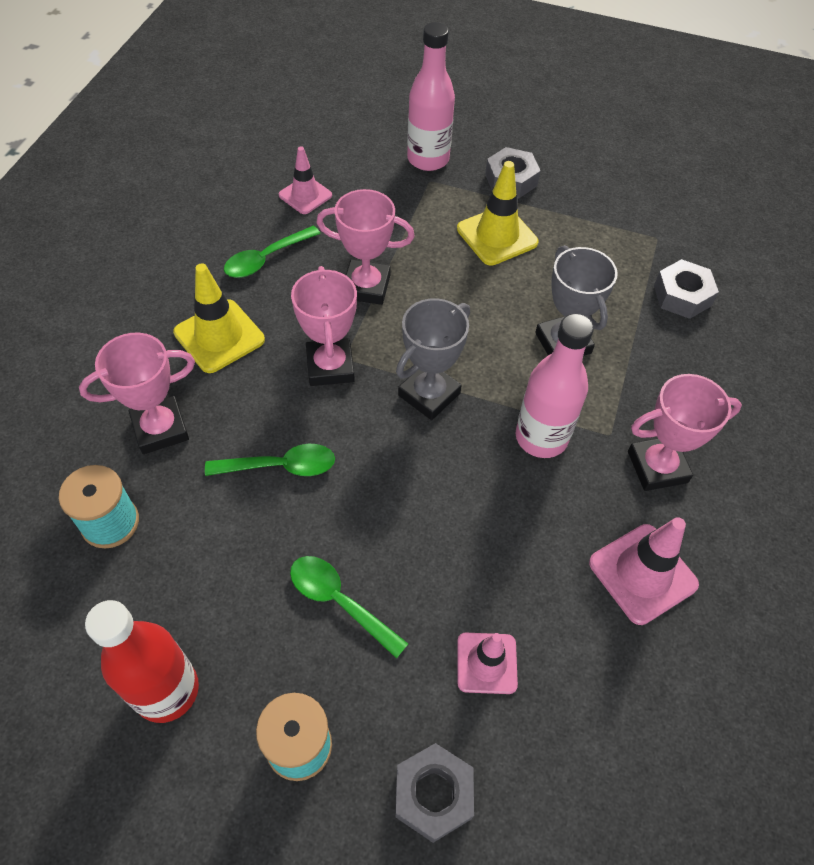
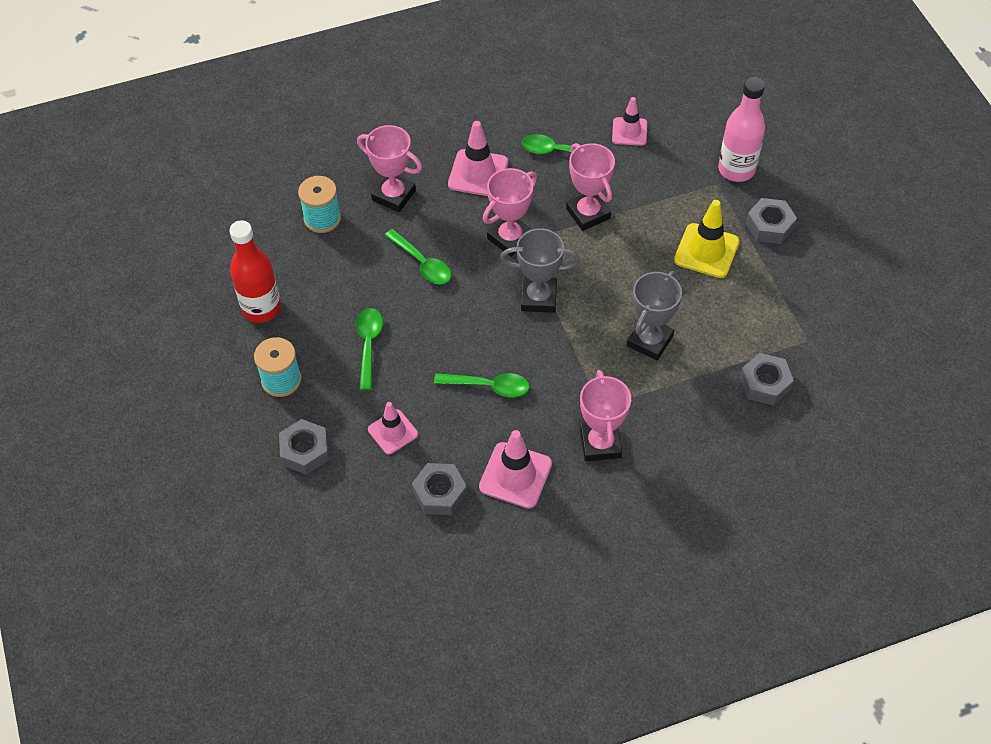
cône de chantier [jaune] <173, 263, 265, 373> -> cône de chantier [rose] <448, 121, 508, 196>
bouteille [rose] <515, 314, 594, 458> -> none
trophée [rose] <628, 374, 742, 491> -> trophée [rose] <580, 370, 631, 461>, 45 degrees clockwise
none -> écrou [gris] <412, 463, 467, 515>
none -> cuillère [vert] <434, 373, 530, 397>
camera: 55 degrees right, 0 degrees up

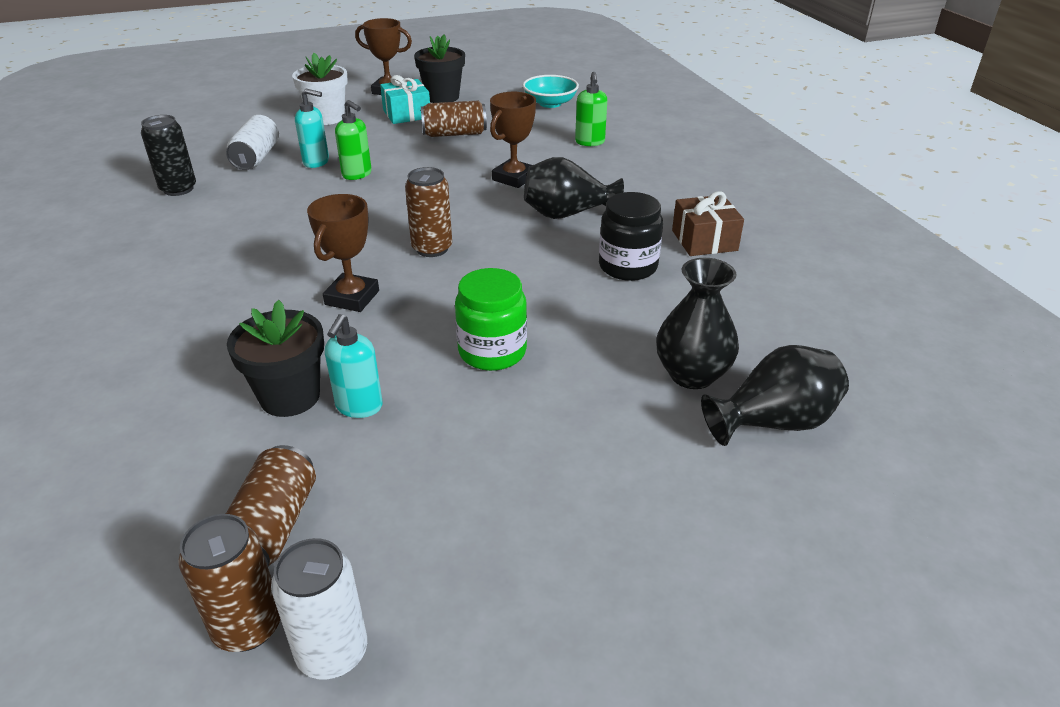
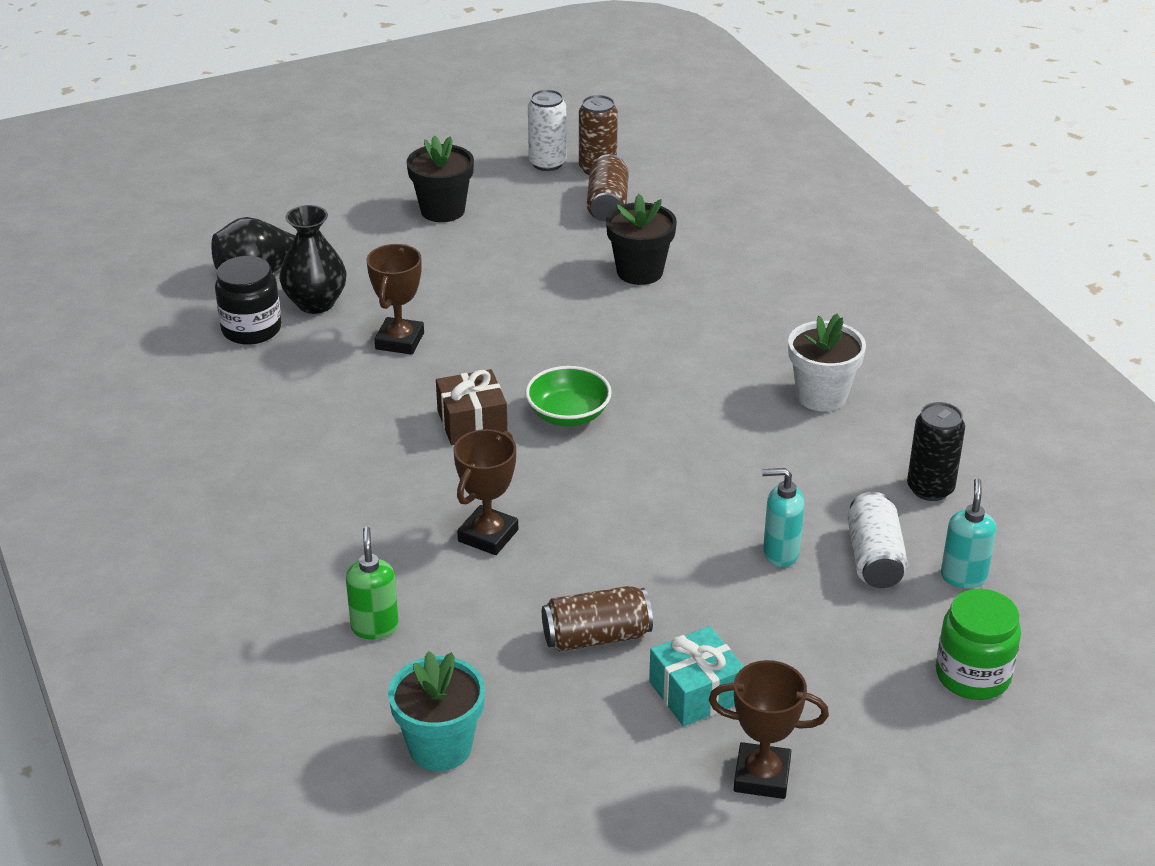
pot de fleurs [blanc] <292, 53, 348, 125> -> pot de fleurs [blanc] <788, 313, 866, 412>, moved
trophée [marron] <307, 194, 379, 312> -> trophée [marron] <367, 244, 424, 355>, moved
distributeur de savon [turquoise] <325, 314, 383, 418> -> distributeur de savon [turquoise] <941, 478, 996, 589>, moved
distributeur de savon [vert] <335, 100, 372, 180> -> none
canette [marron] <405, 167, 452, 257> -> bol [vert] <525, 366, 612, 426>
pot de fleurs [noir] <414, 35, 465, 103> -> pot de fleurs [noir] <407, 135, 474, 222>, moved
bocal [vert] <455, 268, 527, 371> -> bocal [vert] <936, 589, 1021, 700>, moved
bol [turquoise] <523, 75, 579, 108> -> pot de fleurs [turquoise] <388, 651, 485, 771>
vase [noir] <524, 157, 624, 219> -> none
bocal [noir] <599, 192, 663, 281> -> bocal [noir] <215, 256, 282, 345>, moved
cadeau [marron] <672, 191, 744, 256> -> cadeau [marron] <436, 369, 508, 445>, moved
camera: 175 degrees right, 0 degrees up

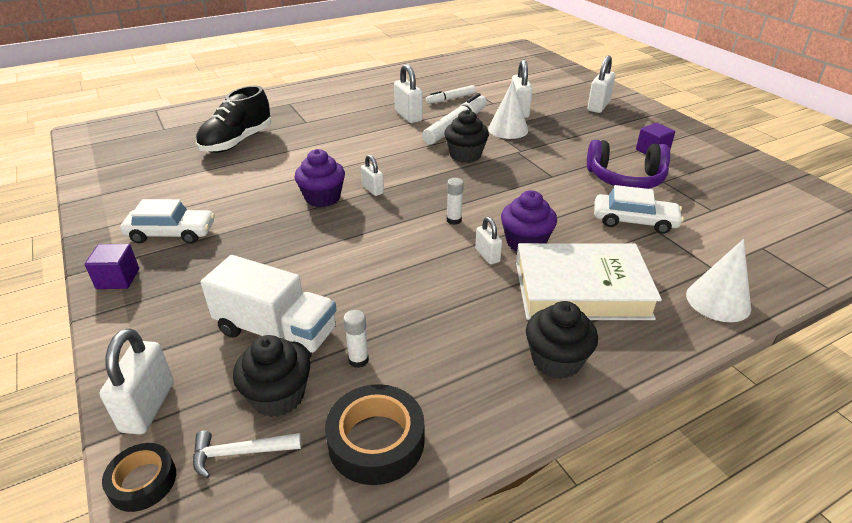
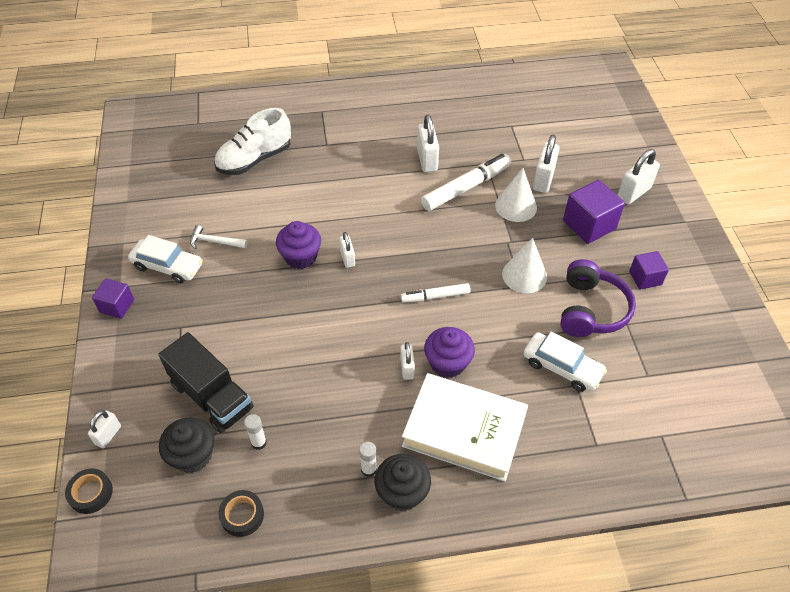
cadenas [blanc] <100, 328, 174, 434> -> cadenas [blanc] <88, 410, 121, 448>, x0.60
marteau [blanc] <193, 431, 301, 478> -> marteau [blanc] <190, 225, 248, 249>, moved
chaussure [noir] <196, 85, 271, 153> -> chaussure [blanc] <214, 108, 291, 175>
camion [blanc] <201, 255, 337, 359> -> camion [noir] <158, 332, 254, 433>
ruban adhésif [noir] <325, 384, 424, 485> -> ruban adhésif [noir] <219, 490, 264, 537>, x0.62
feutre [blanc] <426, 85, 476, 104> -> feutre [blanc] <401, 283, 471, 303>, moved
muffin [noir] <444, 110, 489, 163> -> none
bâton de colle [blanc] <447, 178, 464, 225> -> bâton de colle [blanc] <359, 442, 377, 477>, moved
casque audio [violet] <587, 140, 670, 189> -> casque audio [violet] <560, 259, 636, 337>, 105 degrees counterclockwise
cône [blanc] <686, 239, 751, 322> -> cône [blanc] <502, 238, 547, 293>, moved
none -> cube [violet] <563, 180, 625, 244>
camera: 20 degrees right, 15 degrees up

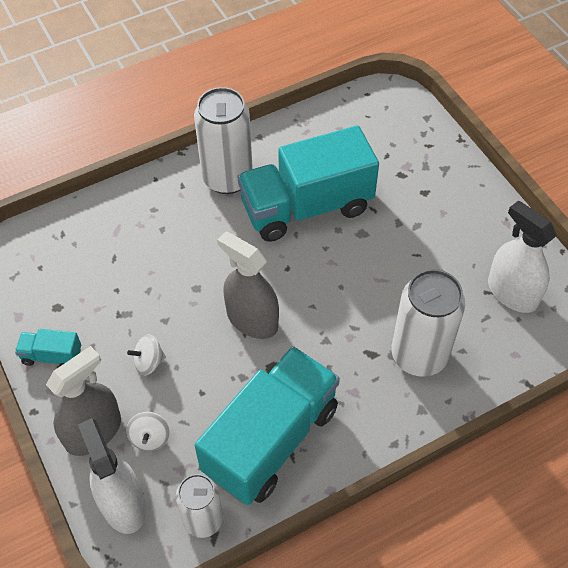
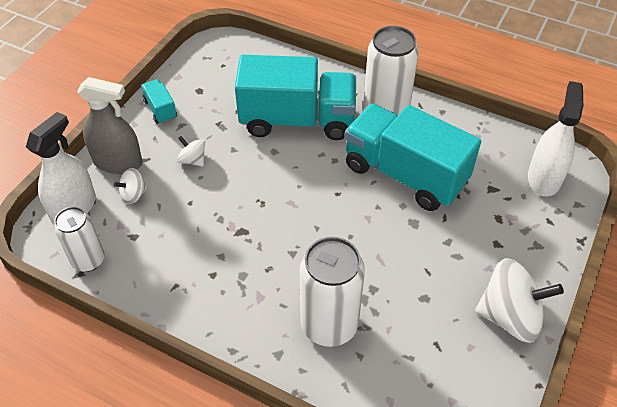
camion [turquoise] <194, 346, 340, 505> -> camion [turquoise] <235, 55, 356, 140>, moved
vaporisateur [gris] <217, 232, 279, 339> -> none
vaporisateur [blanc] <488, 200, 557, 313> -> vaporisateur [blanc] <528, 81, 583, 196>, moved
none -> toupie [blanc] <475, 258, 564, 343>
camera: 55 degrees right, 5 degrees down

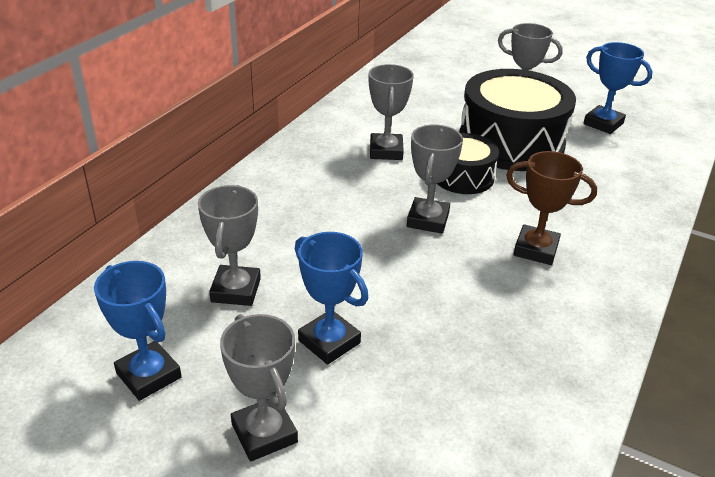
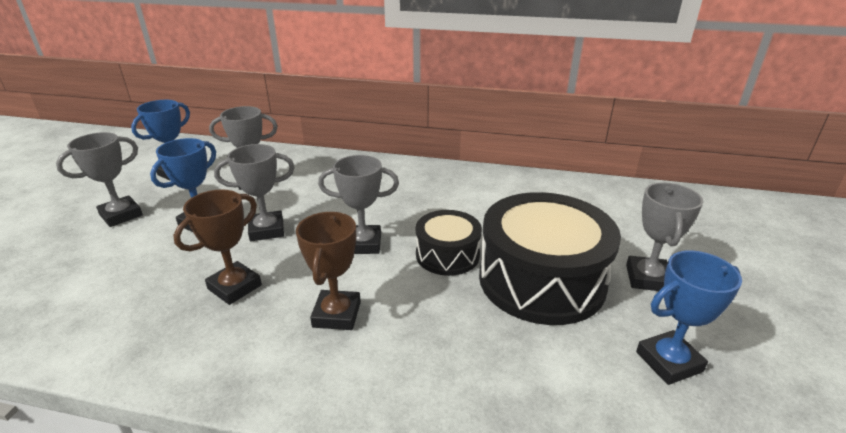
trophée [gris] <369, 64, 414, 160> -> trophée [gris] <214, 144, 295, 241>, moved
trophée [bleu] <583, 42, 653, 134> -> trophée [bleu] <636, 250, 742, 385>, 45 degrees clockwise
none -> trophée [marron] <173, 190, 262, 305>
camera: 75 degrees right, 5 degrees down

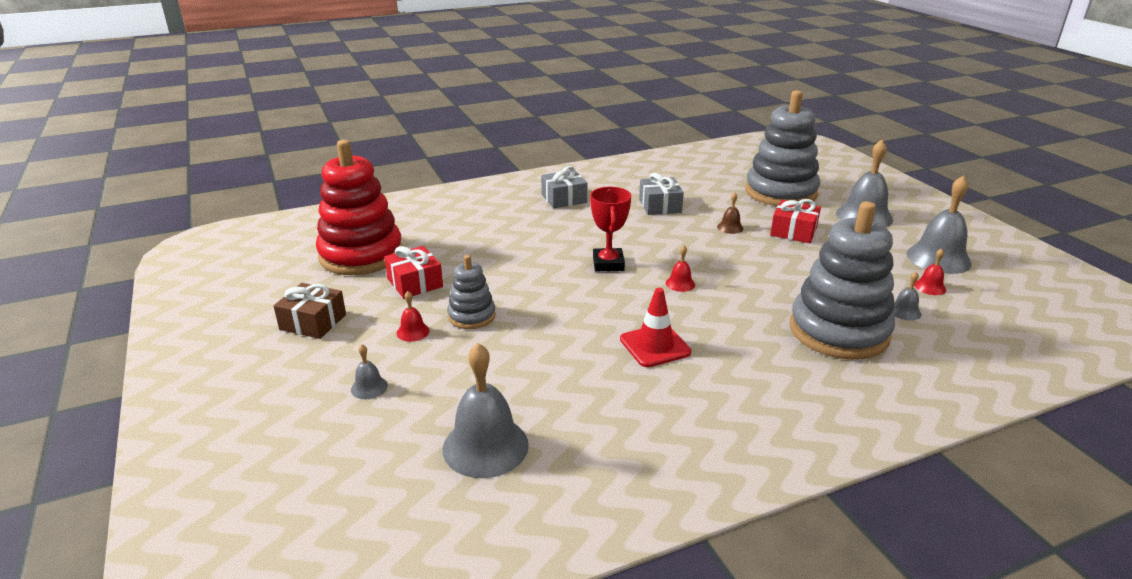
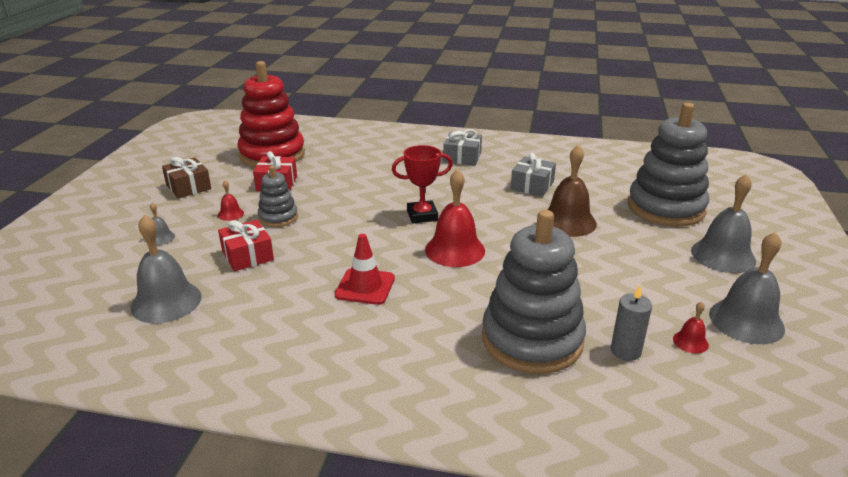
trophée [rouge] <590, 187, 631, 271> -> trophée [rouge] <392, 145, 453, 223>, 45 degrees clockwise
cloche [rouge] <666, 245, 695, 292> -> cloche [rouge] <425, 169, 485, 267>, x2.15
cloche [marron] <717, 193, 743, 234> -> cloche [marron] <547, 145, 597, 237>, x2.15
cadeau [rouge] <770, 199, 821, 243> -> cadeau [rouge] <218, 220, 274, 271>, moved
cloche [gris] <893, 272, 922, 320> -> bougie [gris] <611, 285, 652, 361>
camera: 35 degrees right, 0 degrees up

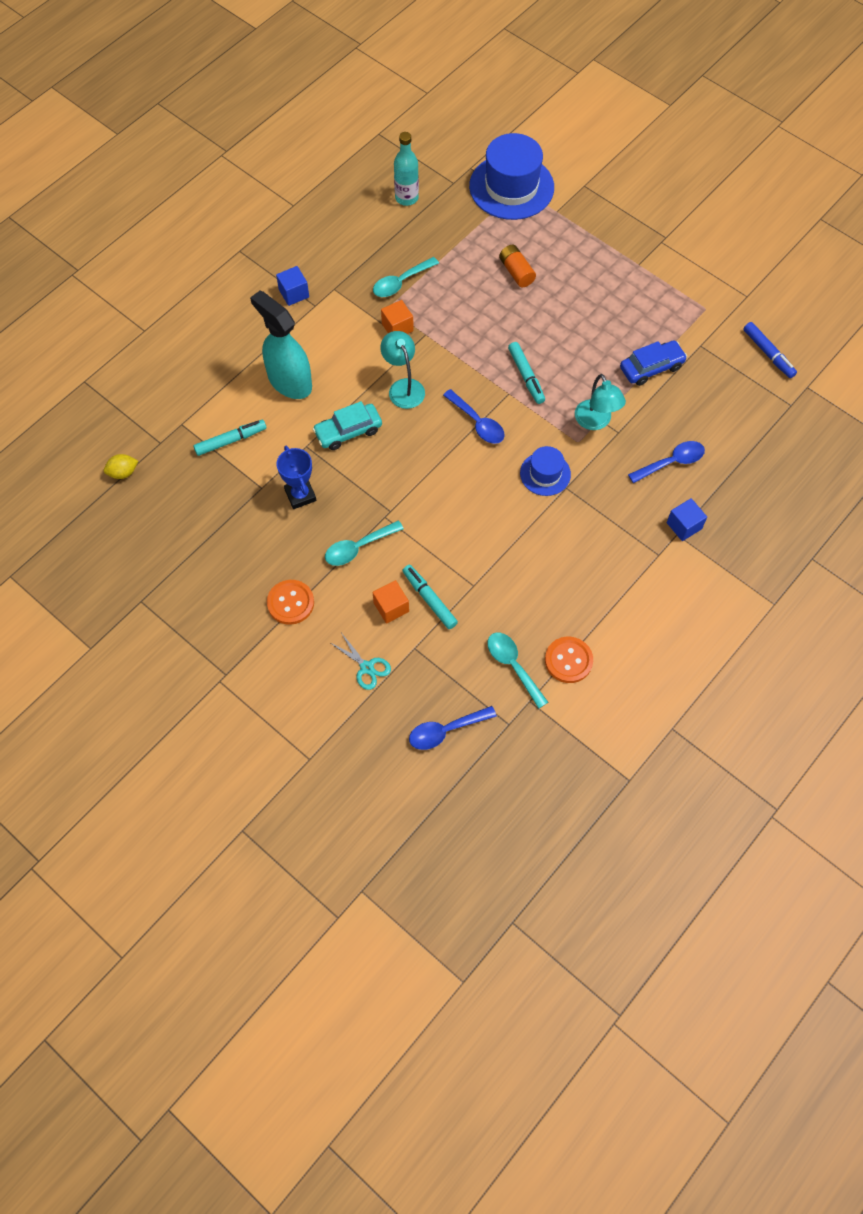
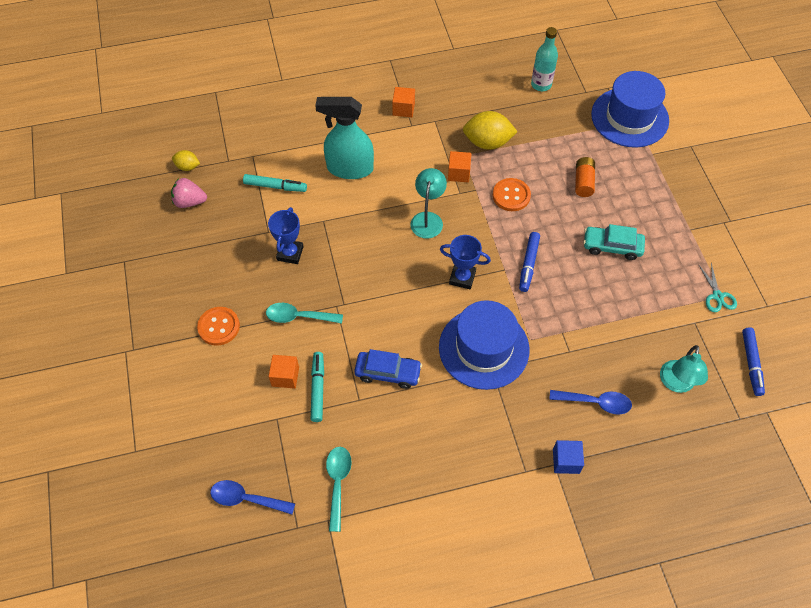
vaporisateur [turquoise] <250, 290, 312, 399> -> vaporisateur [turquoise] <315, 97, 374, 179>, 75 degrees counterclockwise
cube [bleu] <276, 266, 309, 306> -> cube [orange] <392, 87, 415, 117>
voiture [turquoise] <313, 401, 382, 450> -> voiture [turquoise] <583, 224, 645, 260>, moved
ciseaux [turquoise] <329, 634, 391, 690> -> ciseaux [turquoise] <698, 263, 737, 312>, moved
cuillère [turquoise] <373, 257, 439, 297> -> citron [jaune] <463, 111, 518, 150>
cuillère [bleu] <443, 389, 505, 444> -> trophée [bleu] <440, 235, 491, 289>
feutre [turquoise] <508, 342, 545, 404> -> feutre [bleu] <519, 232, 540, 292>
chapeau [bleu] <520, 446, 571, 496> -> chapeau [bleu] <439, 300, 530, 390>, x1.89
bouton [orange] <545, 637, 593, 683> -> bouton [orange] <493, 178, 531, 211>, moved
lampe [turquoise] <575, 374, 626, 430> -> lampe [turquoise] <660, 345, 708, 393>, moved
voiture [bleu] <620, 341, 687, 386> -> voiture [bleu] <354, 349, 422, 389>, moved
none -> fraise [rose] <171, 178, 207, 208>
camera: 35 degrees right, 5 degrees down

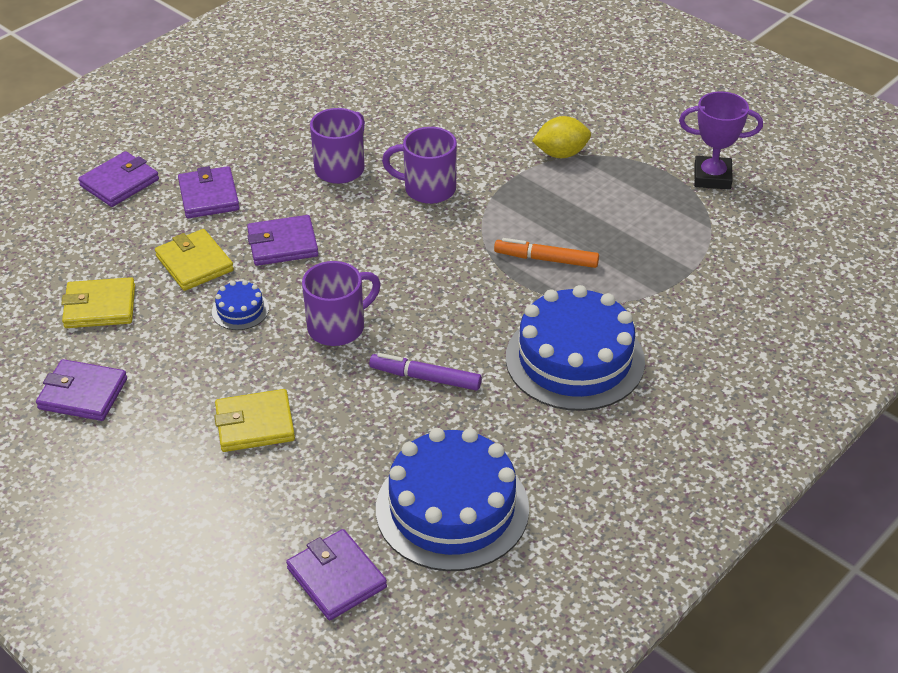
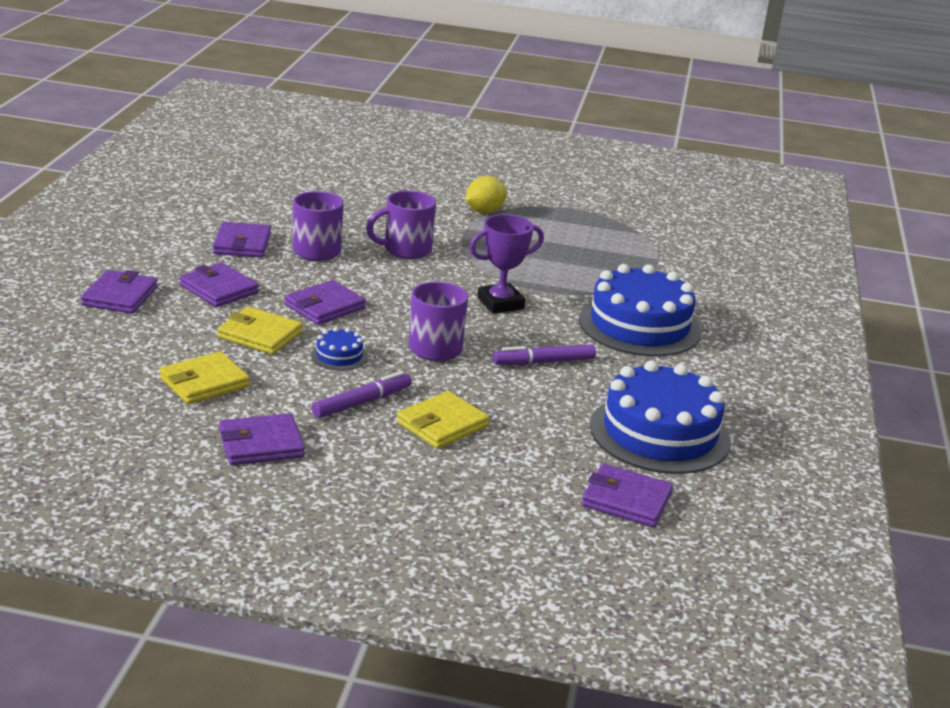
feutre [orange] <494, 238, 599, 268> -> none
trophée [violet] <679, 92, 763, 190> -> trophée [violet] <469, 214, 544, 314>, moved
none -> portefeuille [violet] <213, 222, 271, 257>
none -> feutre [violet] <312, 371, 412, 418>
camera: 35 degrees left, 15 degrees down

